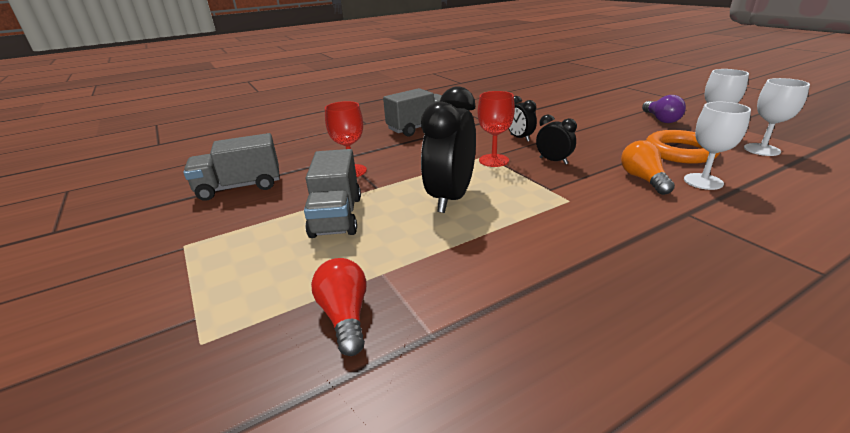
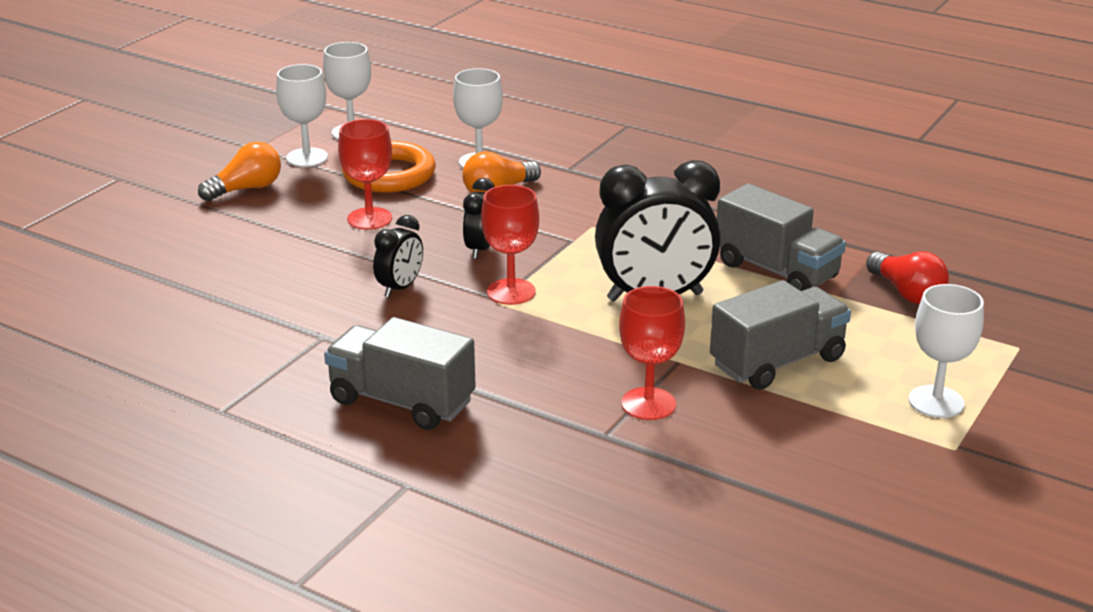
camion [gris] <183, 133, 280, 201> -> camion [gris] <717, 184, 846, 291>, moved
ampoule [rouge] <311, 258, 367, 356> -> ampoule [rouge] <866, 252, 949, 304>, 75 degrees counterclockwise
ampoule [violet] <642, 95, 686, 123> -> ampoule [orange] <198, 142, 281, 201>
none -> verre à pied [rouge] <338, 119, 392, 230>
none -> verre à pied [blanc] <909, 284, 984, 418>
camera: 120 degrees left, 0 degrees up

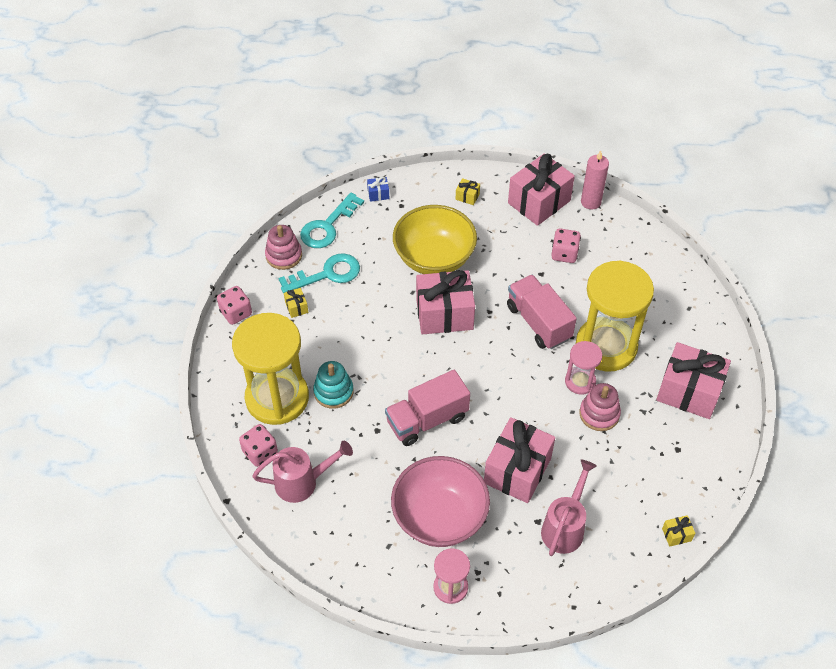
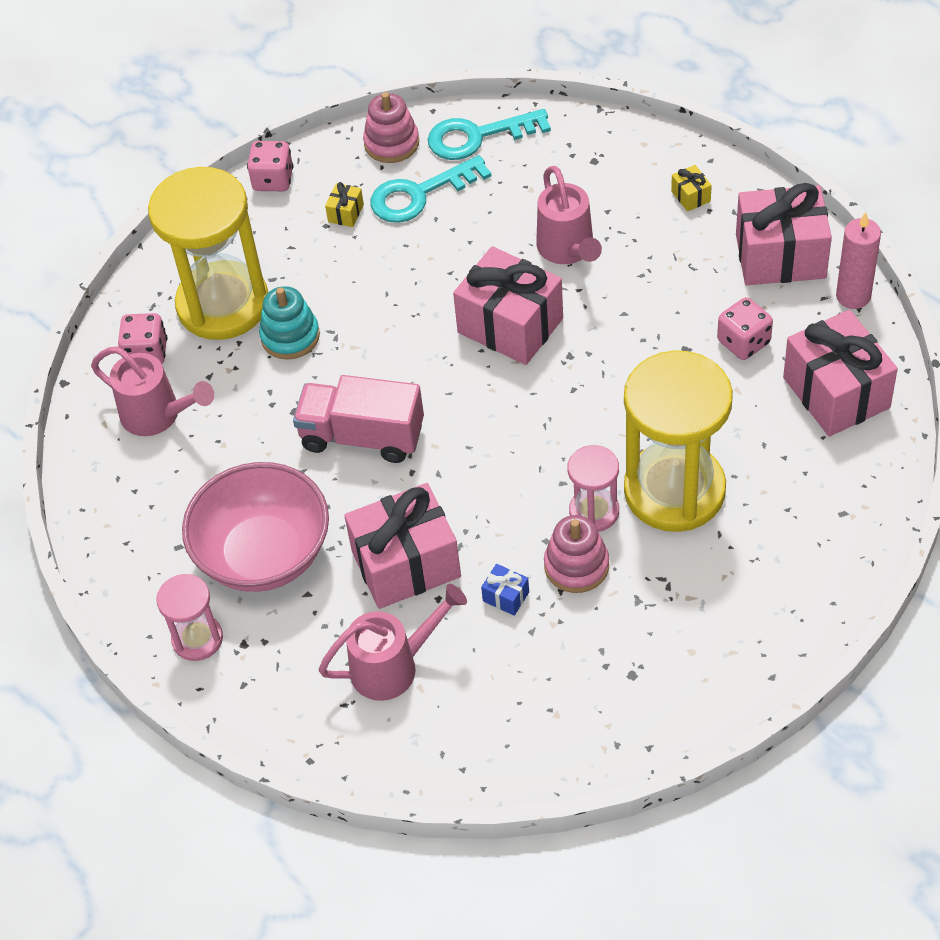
clé [turquoise] <278, 253, 360, 293> -> clé [turquoise] <370, 155, 491, 223>, 135 degrees clockwise
cadeau [bleu] <367, 176, 389, 202> -> cadeau [bleu] <481, 564, 529, 616>, moved
bol [jaune] <393, 205, 477, 274> -> arrosoir [rose] <536, 166, 602, 264>
camion [rose] <507, 274, 577, 349> -> none
cadeau [rose] <656, 342, 731, 419> -> cadeau [rose] <783, 310, 898, 436>, moved
cadeau [jaune] <662, 515, 695, 547> -> none
camera: 45 degrees right, 0 degrees up

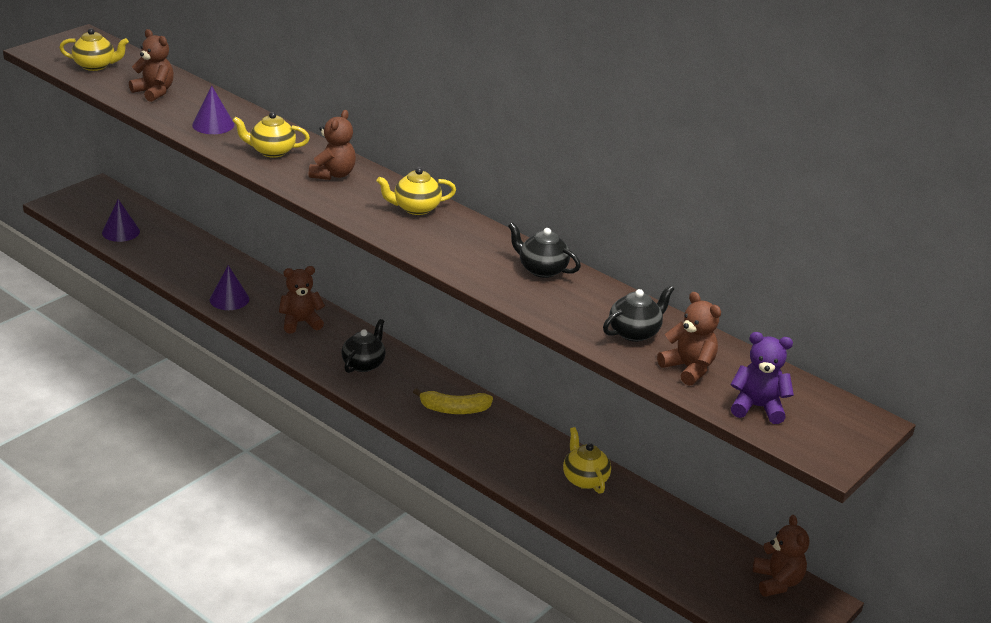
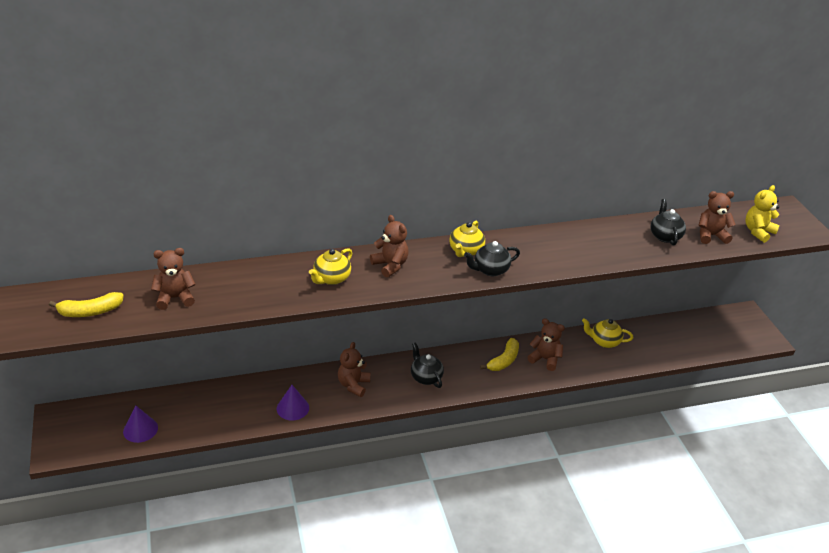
théière [jaune] <59, 28, 129, 71> -> banane [jaune] <49, 292, 124, 317>
cône [violet] <192, 86, 234, 134> -> none
théière [noir] <508, 222, 581, 278> -> théière [noir] <464, 241, 520, 276>, moved
ours en peluche [violet] <731, 332, 794, 424> -> ours en peluche [jaune] <745, 185, 780, 243>
ours en peluche [marron] <753, 515, 809, 597> -> ours en peluche [marron] <527, 319, 565, 371>, moved
camera: 55 degrees left, 5 degrees up

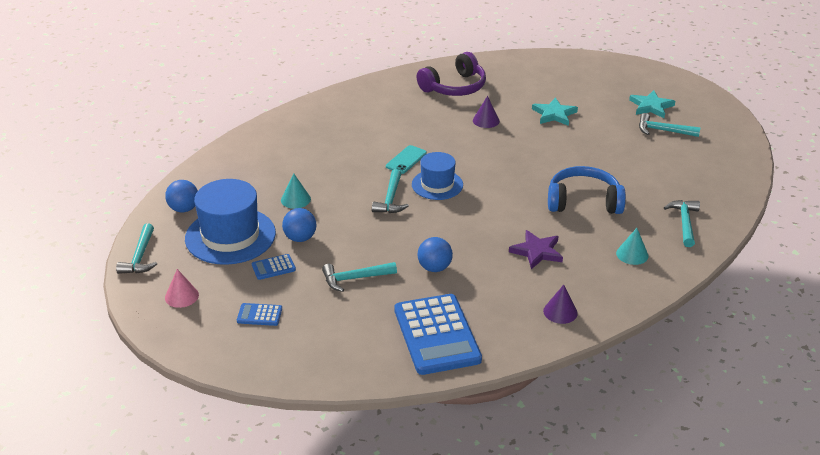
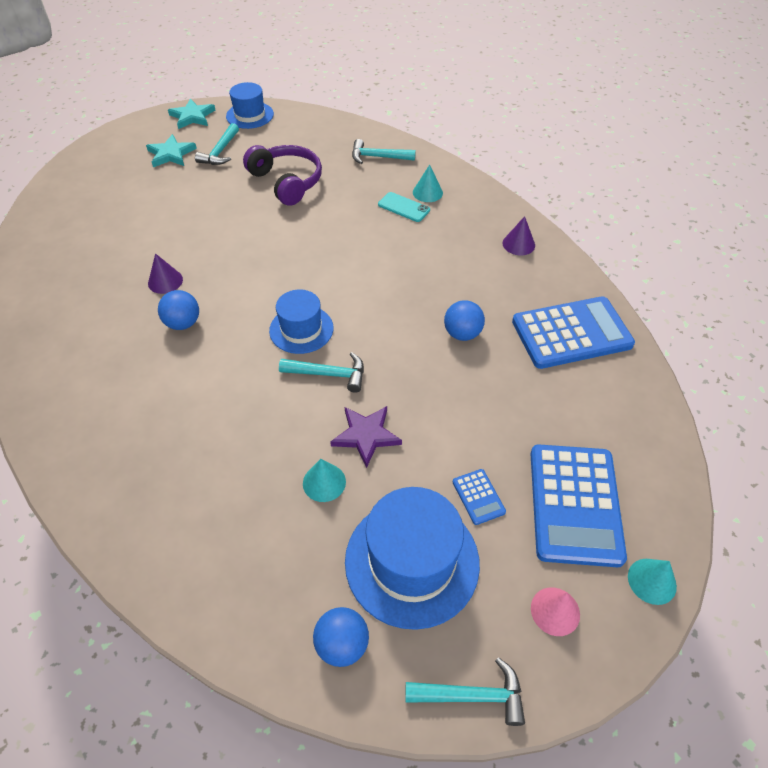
calculatrice [bleu] <237, 303, 282, 326> -> calculatrice [bleu] <531, 444, 627, 567>, x2.34
balle [bleu] <282, 208, 316, 242> -> balle [bleu] <158, 290, 199, 330>, moved
marteau [turquoise] <322, 262, 397, 292> -> none
téléphone [turquoise] <386, 145, 427, 174> -> téléphone [turquoise] <378, 192, 430, 222>, moved
casque audio [violet] <416, 52, 486, 96> -> casque audio [violet] <243, 145, 322, 206>, moved
étoile [violet] <509, 230, 563, 269> -> étoile [violet] <330, 406, 402, 468>, moved
étoile [turquoise] <532, 98, 578, 126> -> étoile [turquoise] <168, 98, 215, 129>, moved
casque audio [bleu] <548, 166, 626, 214> -> none
none -> chapeau [bleu] <226, 82, 274, 129>
none -> cône [turquoise] <628, 559, 677, 605>
camera: 90 degrees left, 15 degrees up

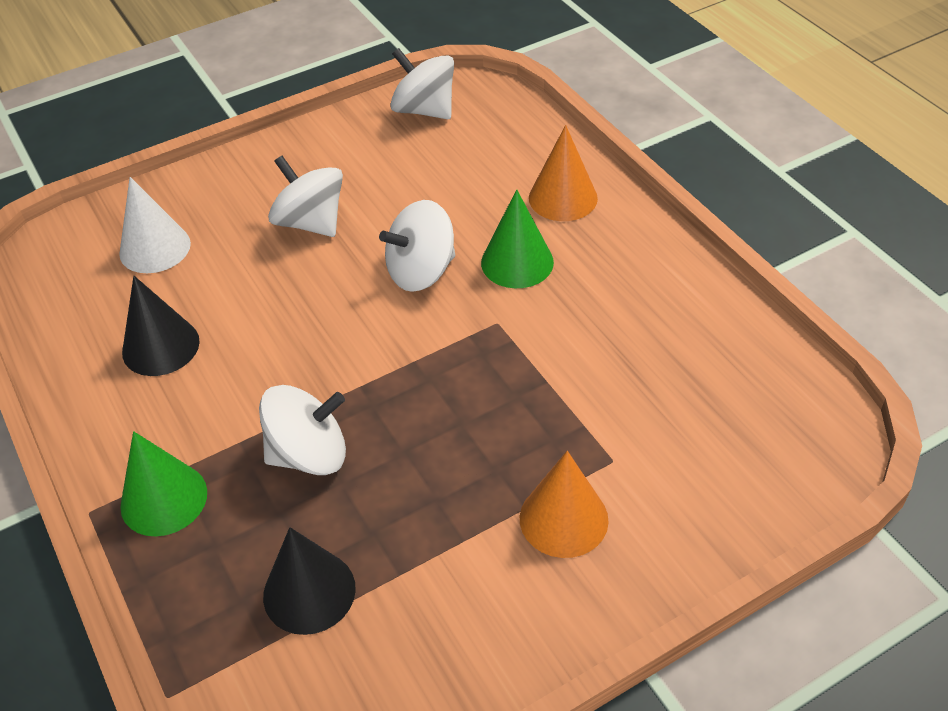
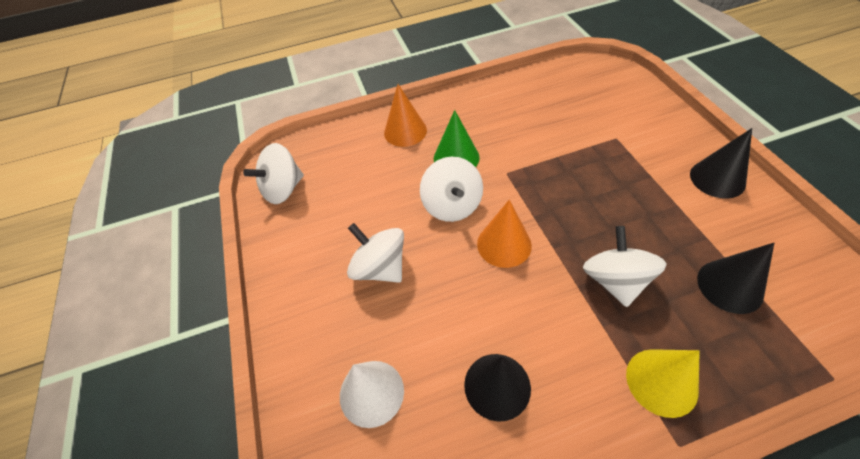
cône [vert] <120, 431, 207, 536> -> cône [jaune] <626, 349, 700, 418>
toupie [blanc] <268, 156, 343, 237> -> toupie [blanc] <347, 223, 404, 283>, 75 degrees clockwise
cône [orange] <520, 451, 609, 558> -> cône [orange] <477, 200, 532, 268>, moved
none -> cône [noir] <690, 128, 752, 199>
camera: 75 degrees left, 5 degrees up

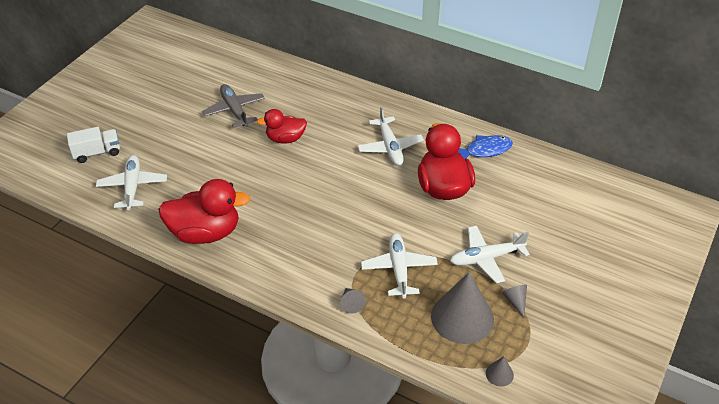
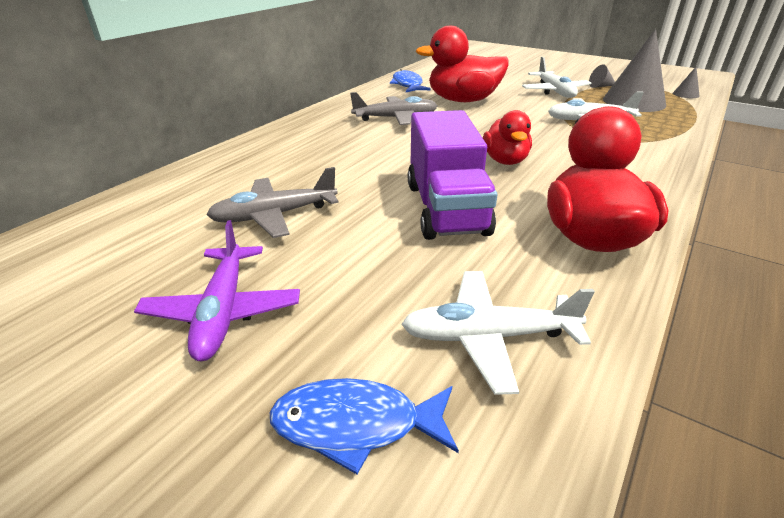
camion [blanc] <67, 127, 120, 163> -> poisson [bleu] <270, 378, 459, 474>
canard [rouge] <257, 109, 307, 143> -> canard [rouge] <483, 110, 532, 165>, moved
cône [gris] <340, 288, 366, 314> -> none
avion [blanc] <357, 106, 424, 166> -> avion [gris] <350, 92, 437, 125>
none -> avion [violet] <134, 220, 300, 361>
none -> camion [violet] <408, 110, 498, 240>
camera: 85 degrees left, 10 degrees down

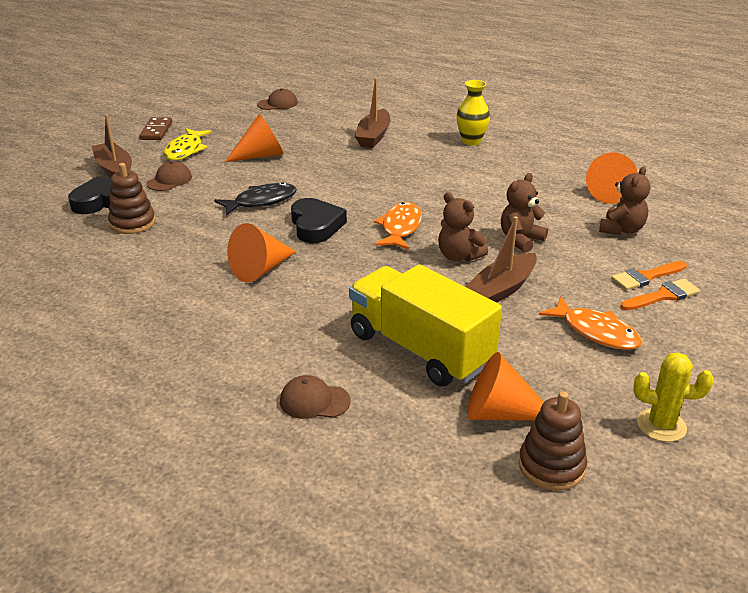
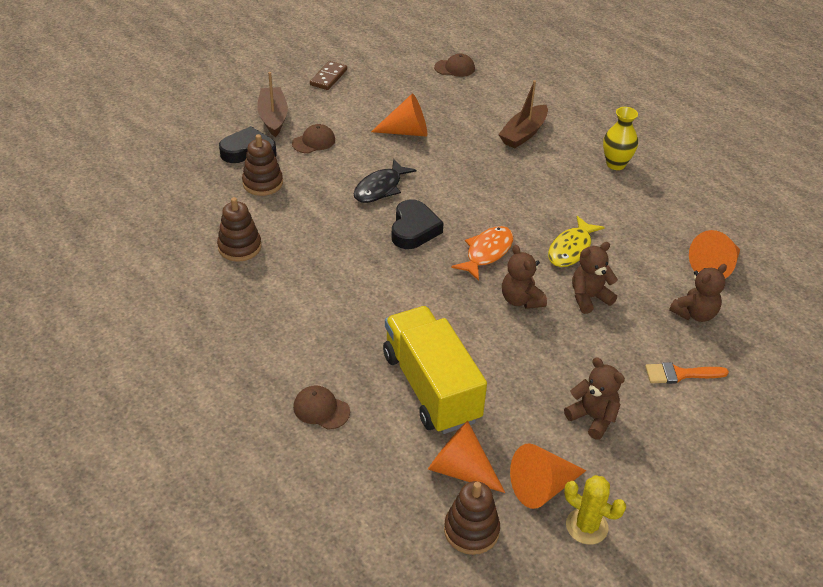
poisson [jaune] <163, 128, 212, 161> -> poisson [jaune] <548, 216, 605, 267>, moved
poisson [noir] <214, 182, 297, 216> -> poisson [noir] <354, 159, 417, 203>, 135 degrees clockwise
cône [orange] <227, 223, 297, 282> -> cône [orange] <510, 443, 587, 509>, moved
bateau [marron] <465, 216, 537, 303> -> none
poisson [orange] <539, 297, 642, 350> -> ours en peluche [marron] <564, 357, 625, 440>
pinceau [orange] <621, 279, 700, 310> -> none
none -> jouet à empiler [marron] <217, 197, 262, 262>
camera: 20 degrees right, 10 degrees up

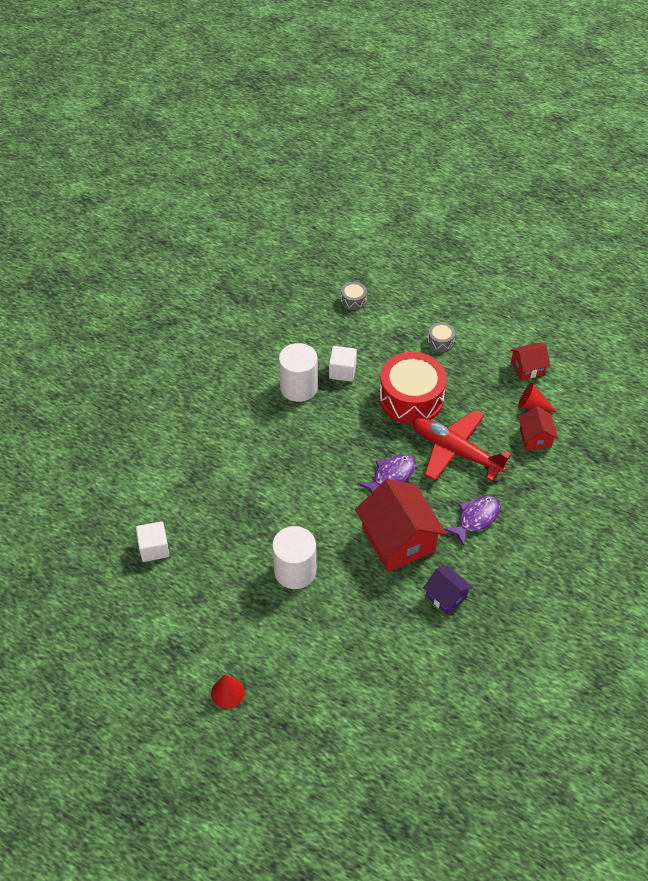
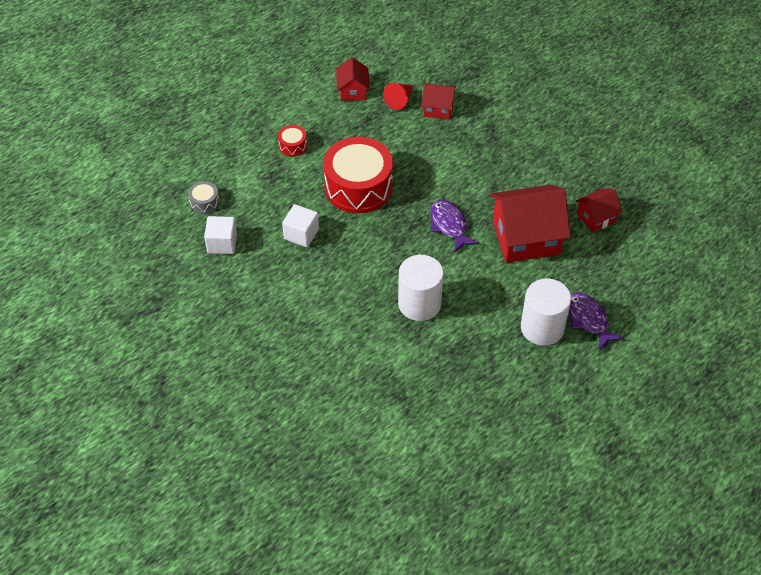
cube [blanc] <136, 521, 169, 562> -> cube [blanc] <204, 216, 237, 254>, moved
cône [rouge] <211, 675, 245, 709> -> none
cylindre [blanc] <279, 343, 318, 402> -> cylindre [blanc] <398, 255, 443, 321>, moved
avion [rouge] <412, 410, 511, 482> -> none
maison [violet] <423, 566, 473, 615> -> maison [rouge] <576, 188, 623, 233>
tambour [gris] <428, 322, 455, 352> -> tambour [rouge] <278, 125, 307, 157>
poisson [violet] <444, 496, 501, 546> -> poisson [violet] <569, 292, 624, 350>, moved
camera: 75 degrees left, 0 degrees up

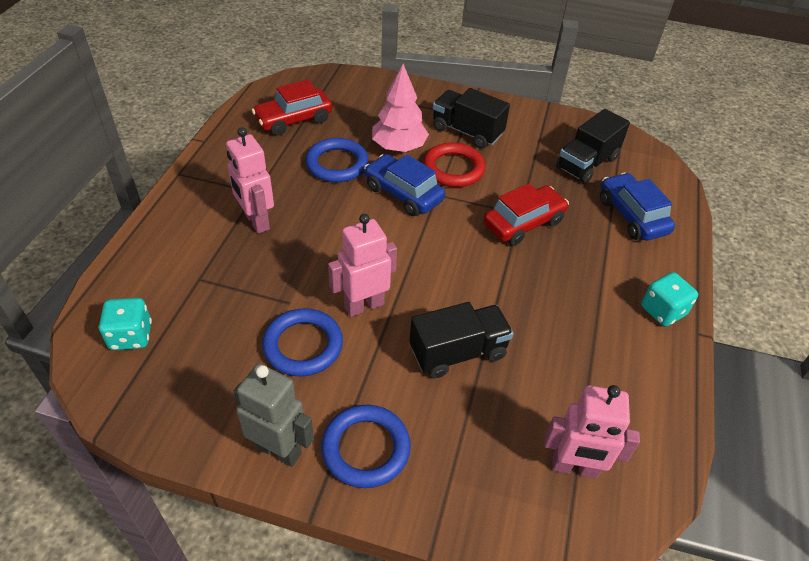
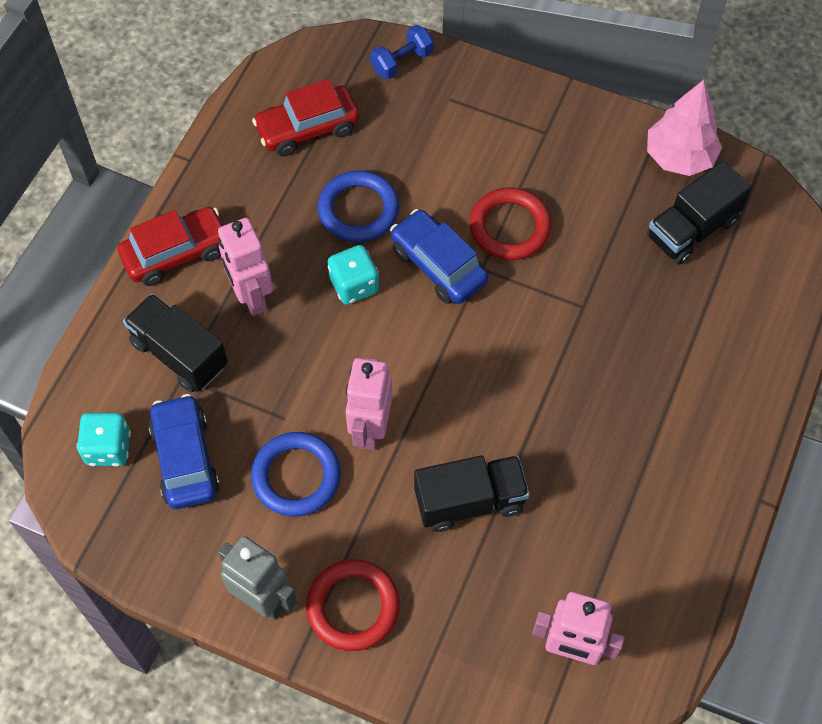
anneau [bleu] <321, 405, 411, 488> -> anneau [rouge] <306, 559, 400, 651>
robot [rose] <328, 214, 397, 317> -> robot [rose] <346, 358, 393, 450>, 60 degrees counterclockwise
arbre [rose] <372, 64, 429, 152> -> arbre [rose] <647, 80, 722, 176>, moved
camion [noir] <433, 88, 510, 149> -> camion [noir] <123, 294, 228, 392>, moved
voiture [rouge] <484, 183, 569, 246> -> voiture [rouge] <117, 207, 223, 286>, moved
voiture [bleu] <600, 173, 675, 240> -> voiture [bleu] <148, 394, 220, 509>, moved
dé [turquoise] <641, 272, 698, 327> -> dé [turquoise] <328, 245, 379, 305>, moved
none -> haltère [bleu] <371, 25, 434, 79>
camera: 10 degrees right, 15 degrees up

